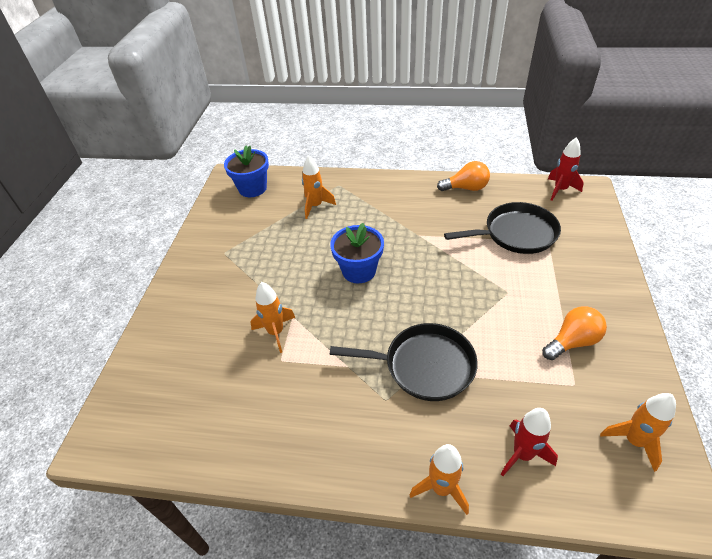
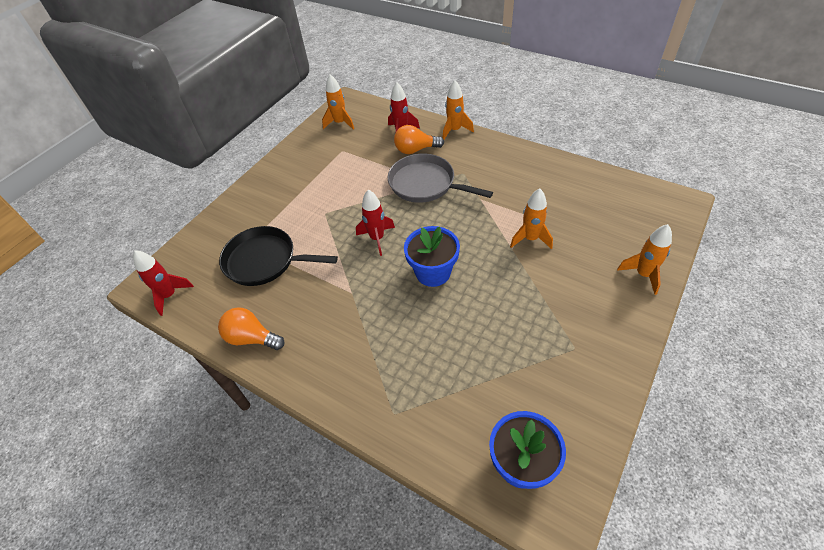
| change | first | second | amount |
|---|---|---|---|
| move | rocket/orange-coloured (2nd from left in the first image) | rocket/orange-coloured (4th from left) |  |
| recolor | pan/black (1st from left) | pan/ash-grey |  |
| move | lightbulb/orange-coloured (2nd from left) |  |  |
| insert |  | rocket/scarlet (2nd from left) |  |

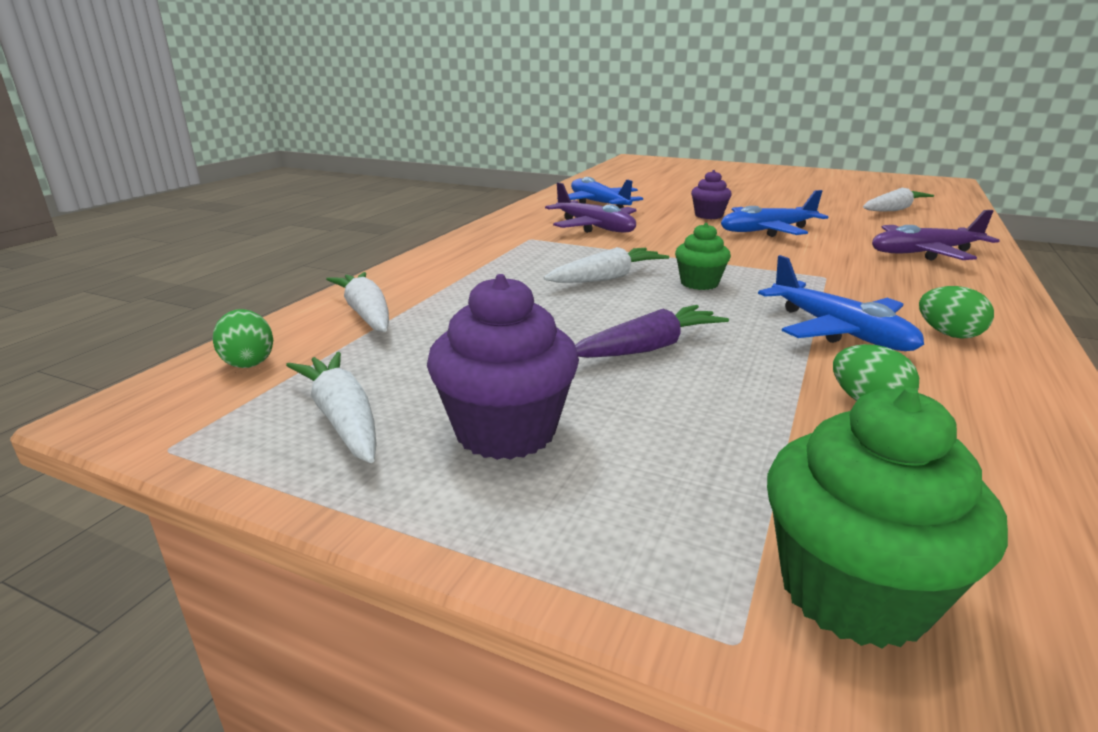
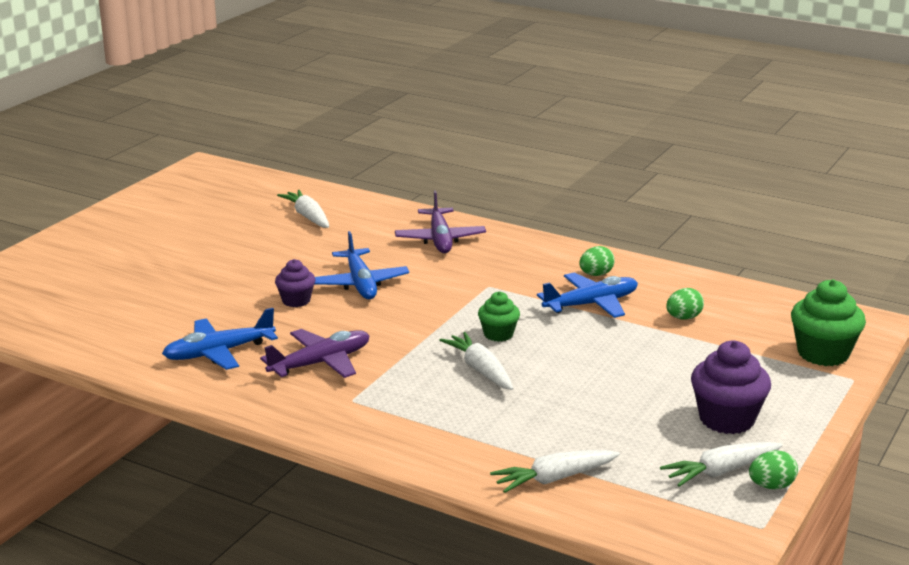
| change | first | second | amount |
|---|---|---|---|
| move | toy egg/leaf-green (1st from left in the first image) | toy egg/leaf-green (3rd from left) |  |
| delete | carrot/violet |  |  |

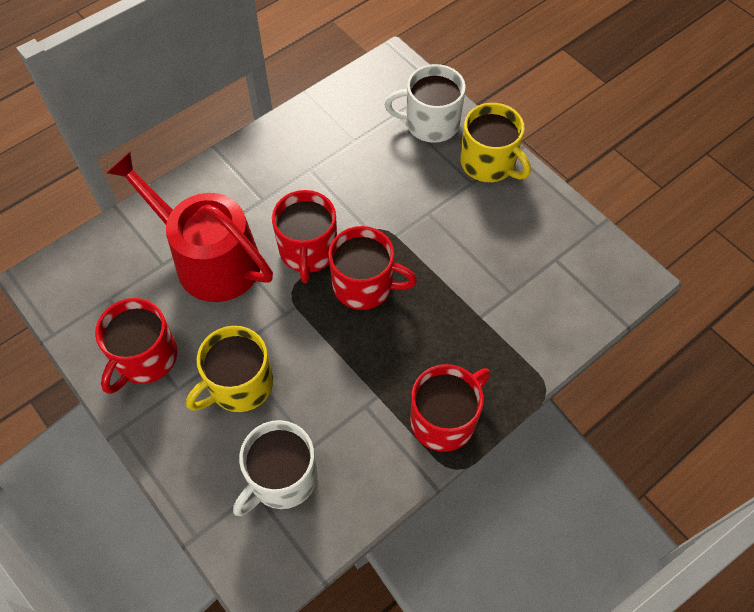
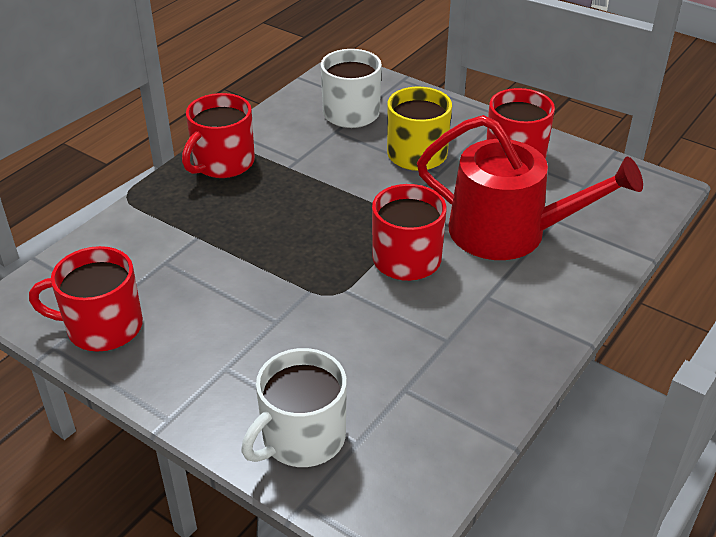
| change | first | second | amount |
|---|---|---|---|
| move | tea mug/scarlet (3rd from left in the first image) | tea mug/scarlet (1st from left) |  |
| rotate | tea mug/snow-white (2nd from left in the first image) | tea mug/snow-white (1st from left) | 150 degrees clockwise |
| delete | tea mug/bright yellow (2nd from left) |  |  |

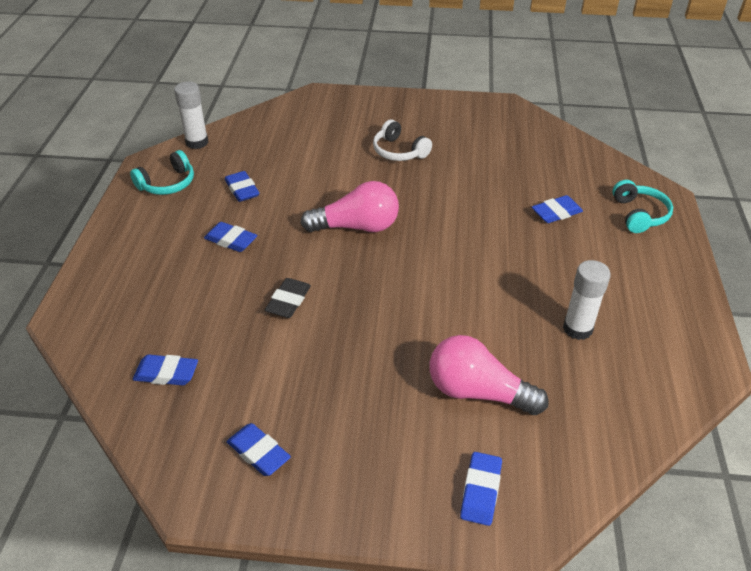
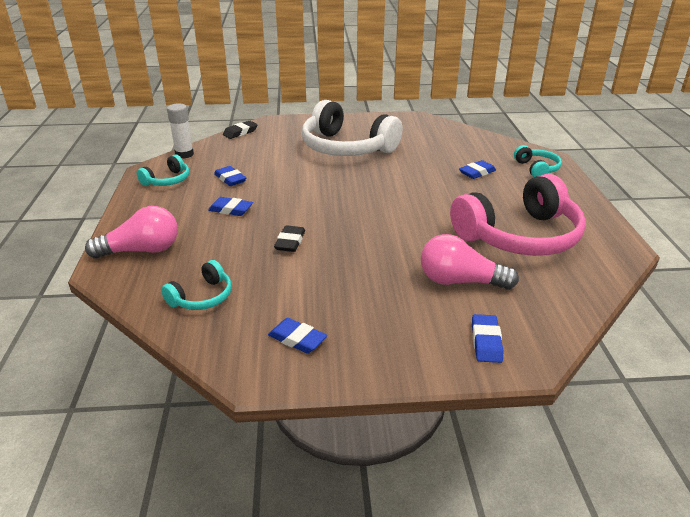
| change | first | second | amount |
|---|---|---|---|
| replace | eraser/royal blue (1st from left) | headset/aqua (2nd from left) |  |
| move | lightbulb/rosy (1st from left) |  |  |
| resize | headset/snow-white |  | x2.18 |
| replace | glue stick/snow-white (2nd from left) | headset/rosy |  |
| insert |  | eraser/black (1st from left) |  |

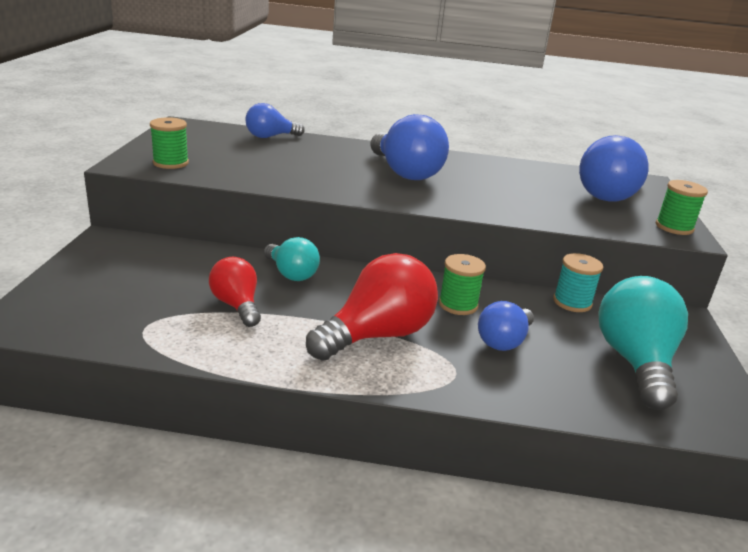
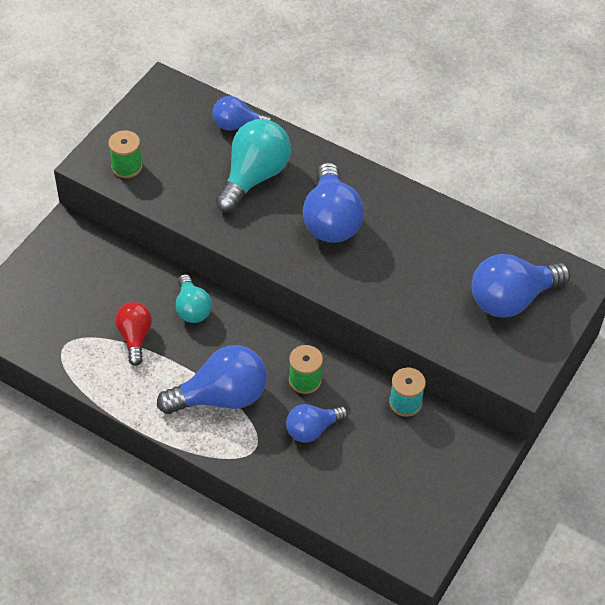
| change | first | second | amount |
|---|---|---|---|
| recolor | lightbulb/scarlet (2nd from left) | lightbulb/royal blue (1st from left) |  |
| move | lightbulb/aqua (2nd from left) |  |  |
| delete | bobbin/leaf-green (3rd from left) |  |  |

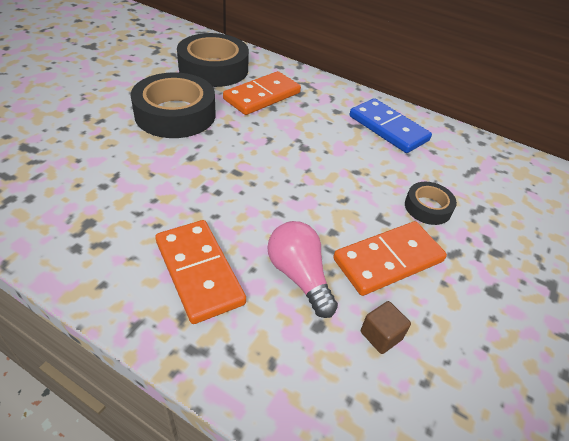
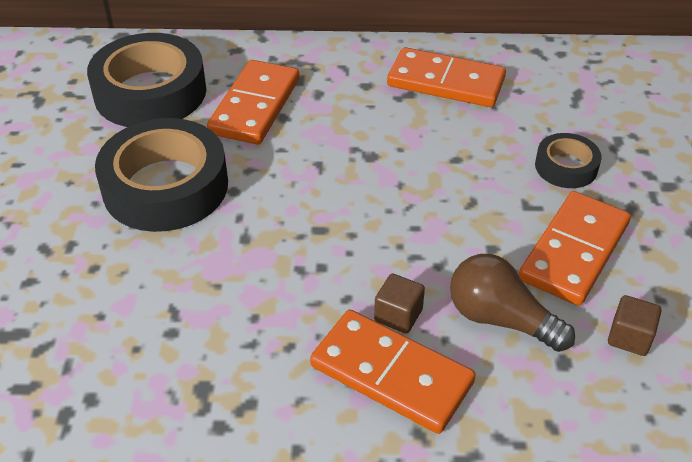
| change | first | second | amount |
|---|---|---|---|
| recolor | lightbulb/rosy | lightbulb/dark brown |  |
| recolor | domino piece/royal blue | domino piece/orange-coloured (3rd from left) |  |
| insert |  | cube/dark brown (1st from left) |  |

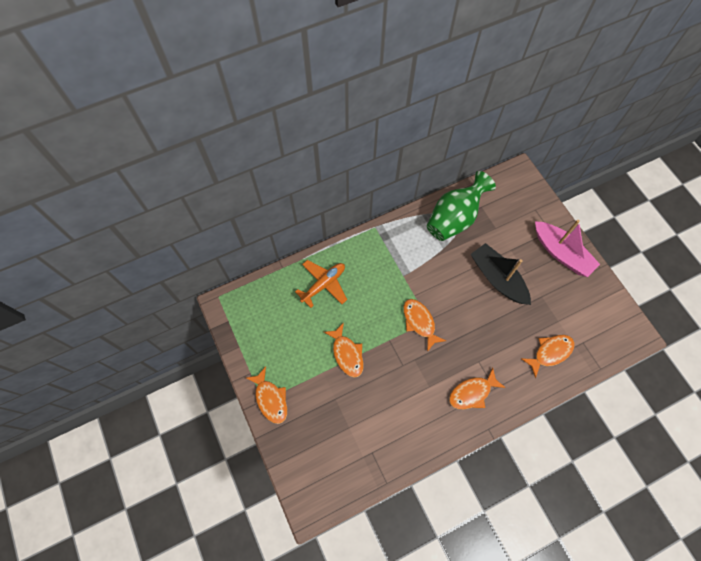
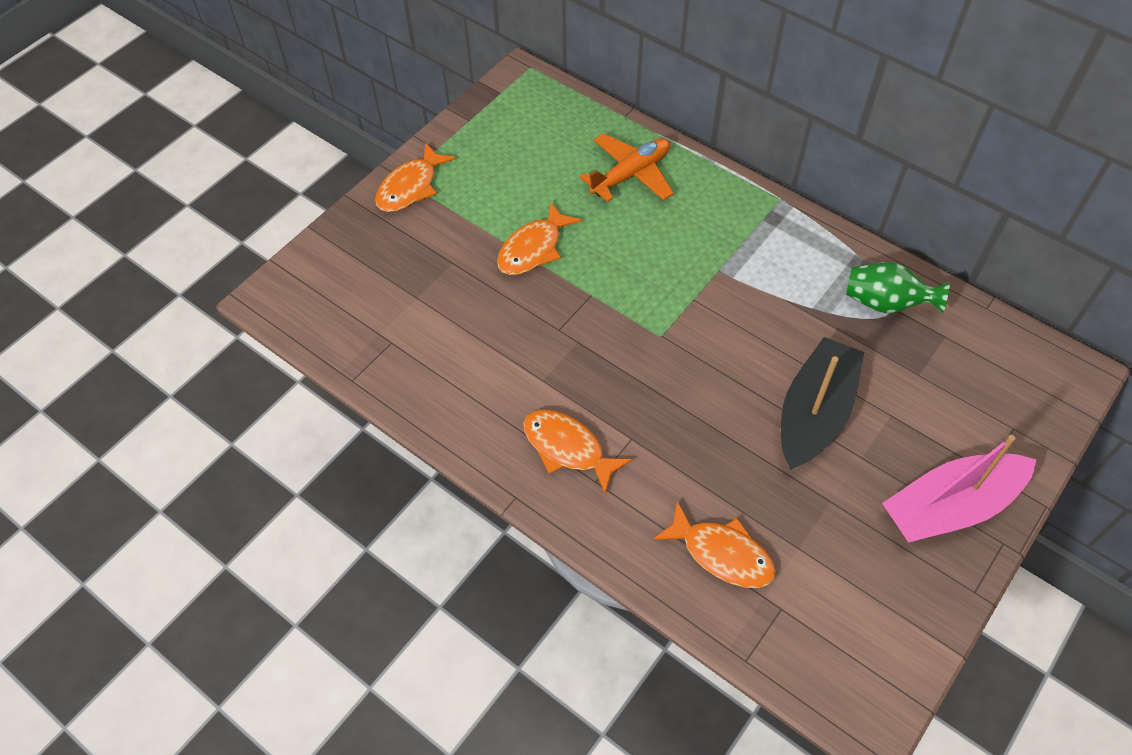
| change | first | second | amount |
|---|---|---|---|
| rotate | plane/orange-coloured |  | 60 degrees counterclockwise |
| delete | toy fish/orange-coloured (3rd from left) |  |  |
| resize | flower vase/leaf-green |  | x0.61 |
| rotate | toy boat/rosy |  | 45 degrees clockwise |

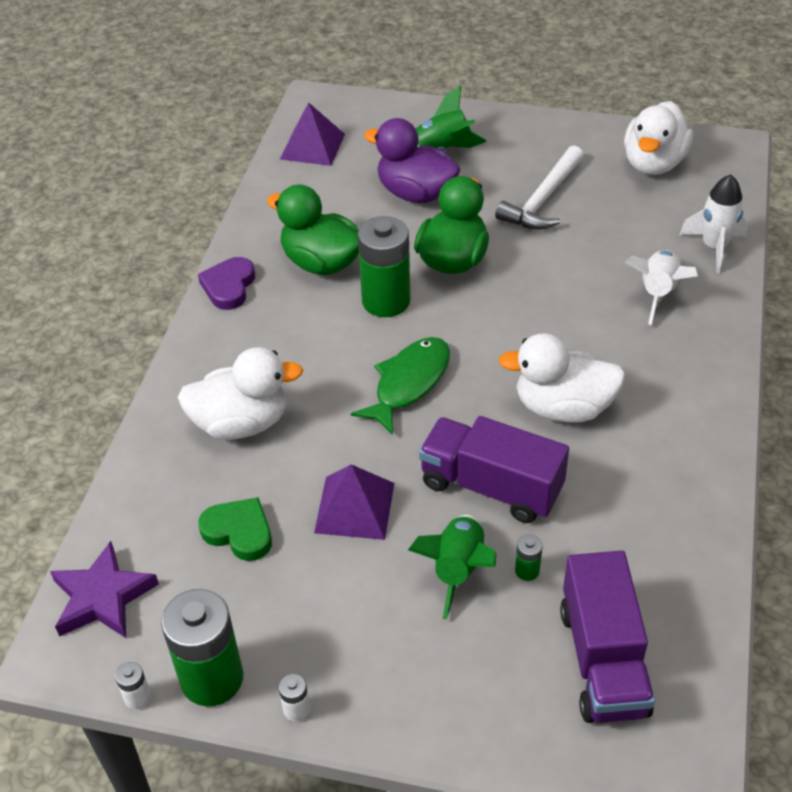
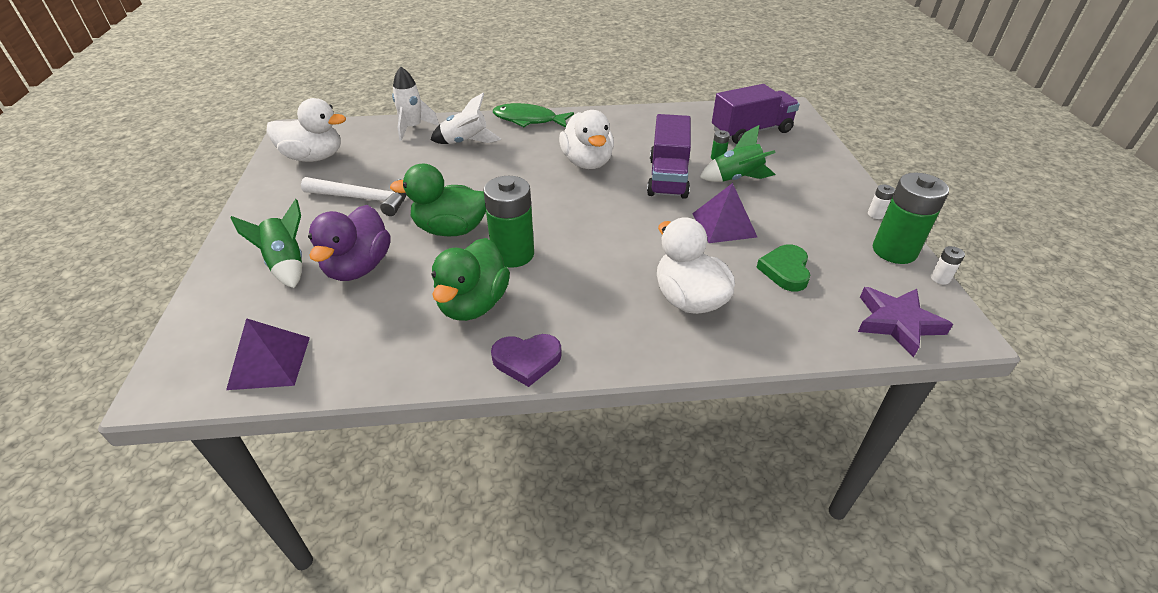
| change | first | second | amount |
|---|---|---|---|
| move | toy fish/leaf-green |  |  |

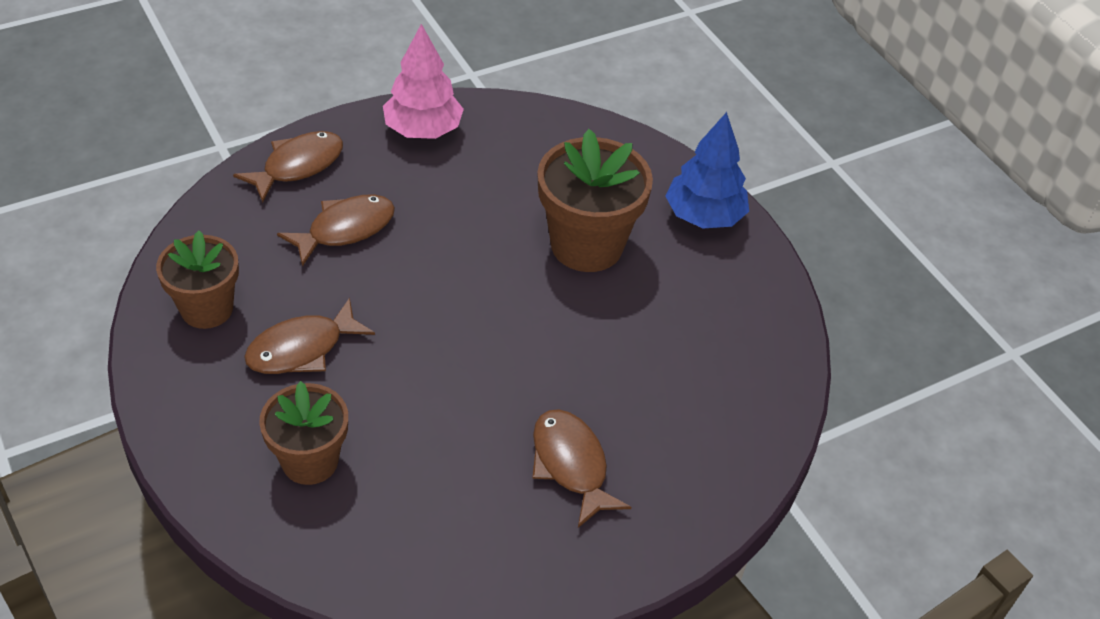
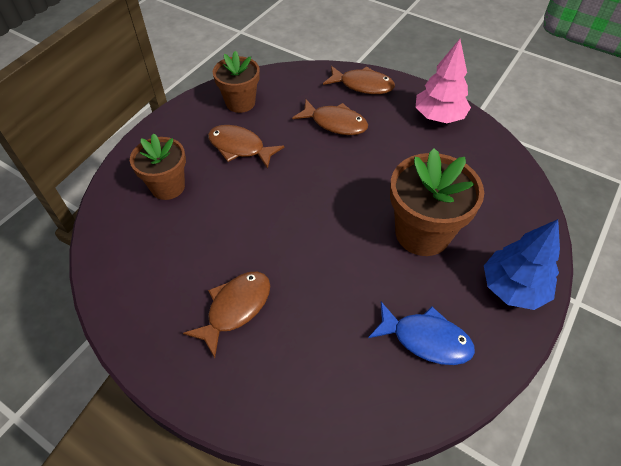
| change | first | second | amount |
|---|---|---|---|
| insert |  | toy fish/royal blue |  |

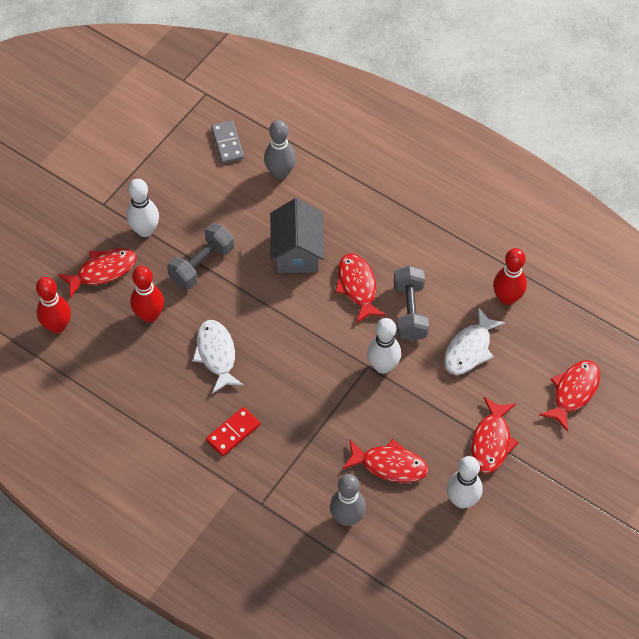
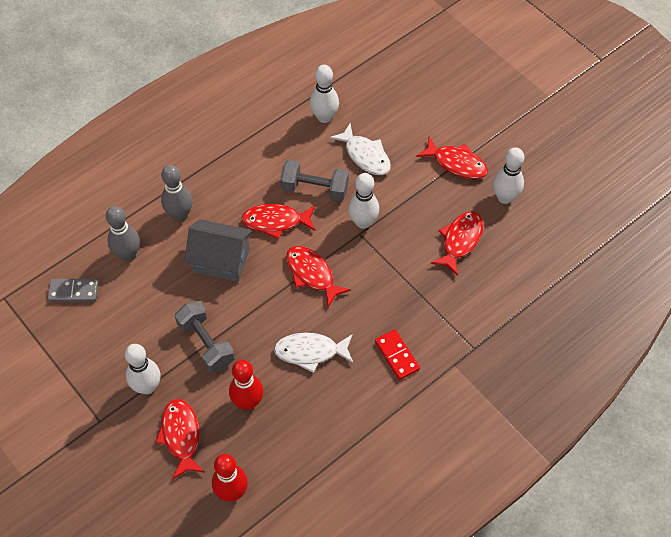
| change | first | second | amount |
|---|---|---|---|
| move | skittle/ash-grey (2nd from left) |  |  |
| recolor | skittle/scarlet (3rd from left) | skittle/snow-white (2nd from left) |  |
| move | toy fish/scarlet (5th from left in the first image) | toy fish/scarlet (3rd from left) |  |

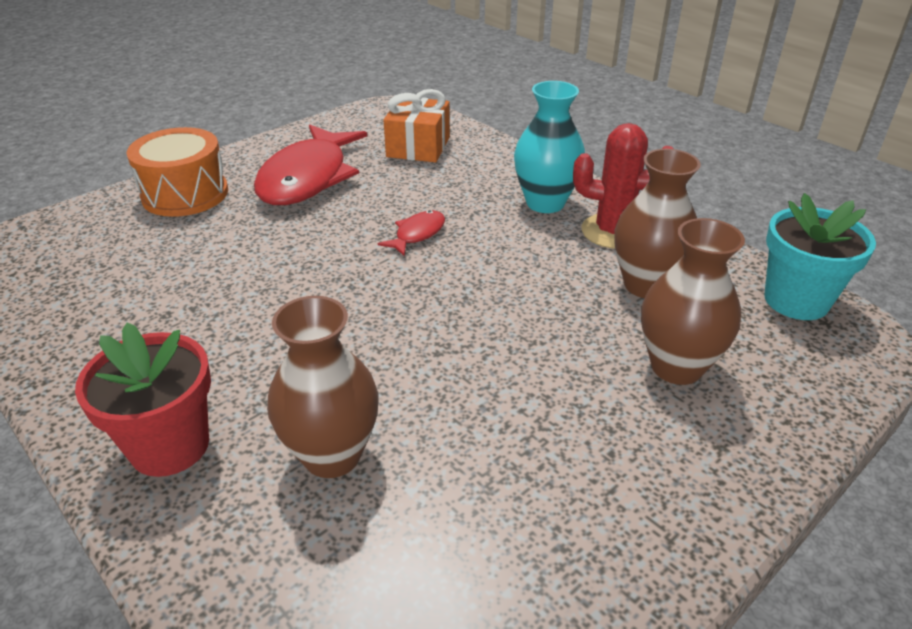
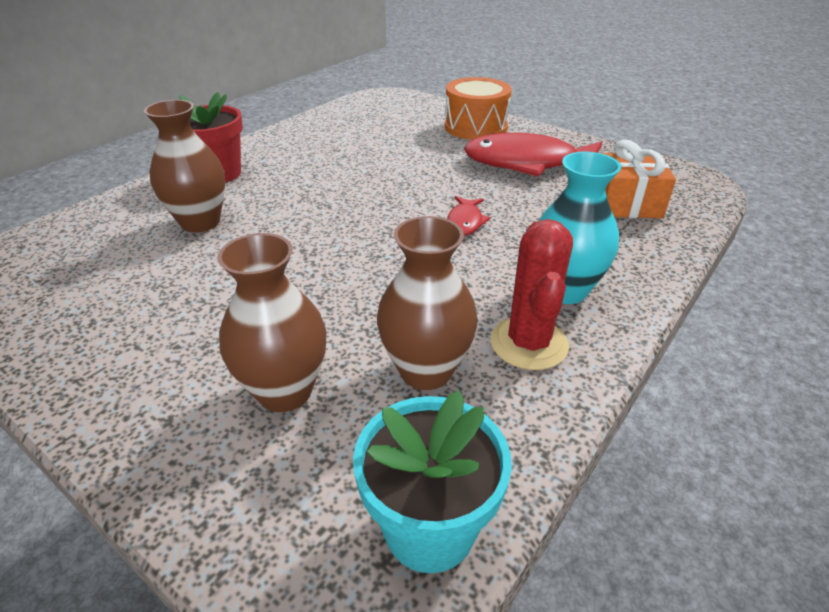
| change | first | second | amount |
|---|---|---|---|
| rotate | toy fish/scarlet (2nd from left in the first image) | toy fish/scarlet (1st from left) | 75 degrees clockwise |

